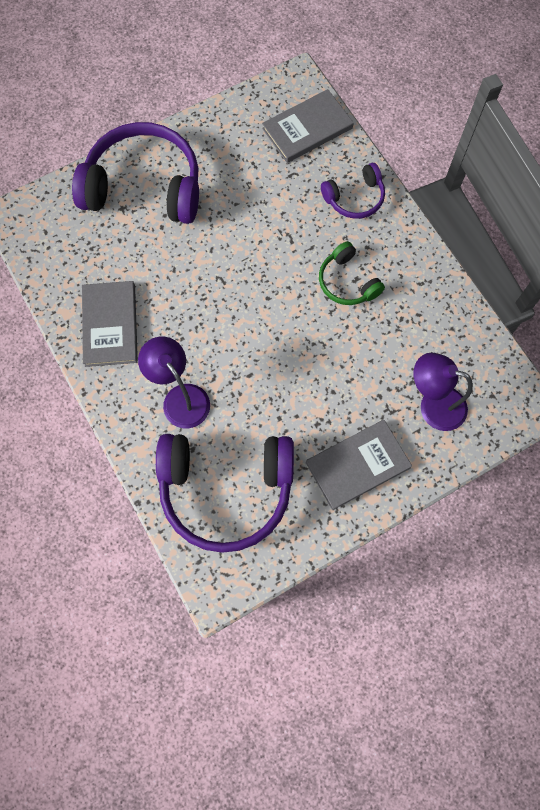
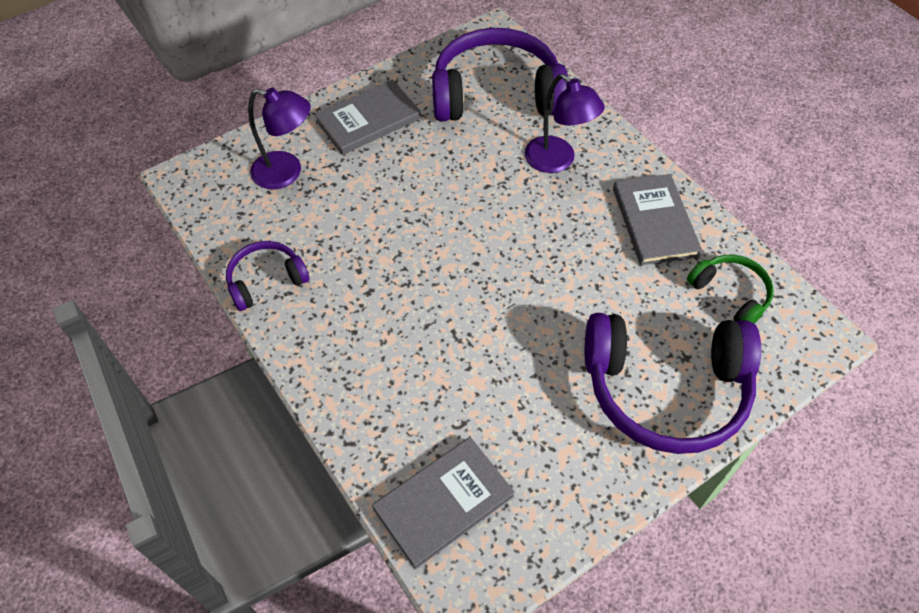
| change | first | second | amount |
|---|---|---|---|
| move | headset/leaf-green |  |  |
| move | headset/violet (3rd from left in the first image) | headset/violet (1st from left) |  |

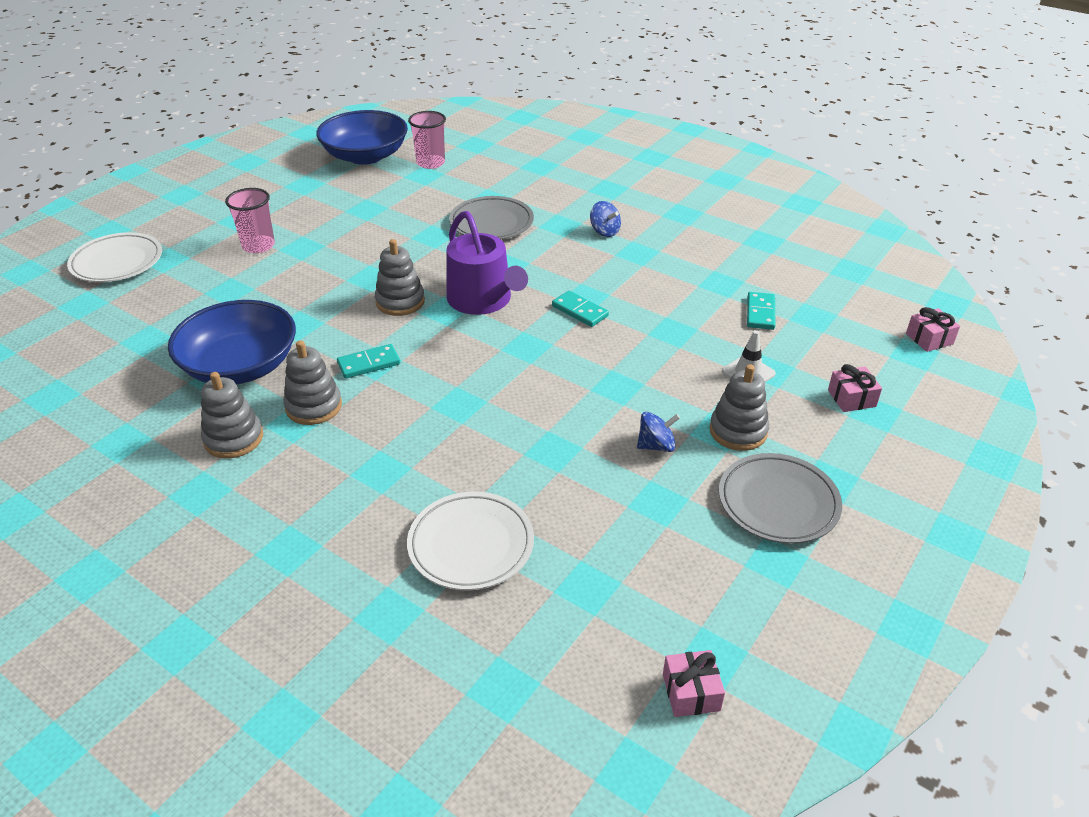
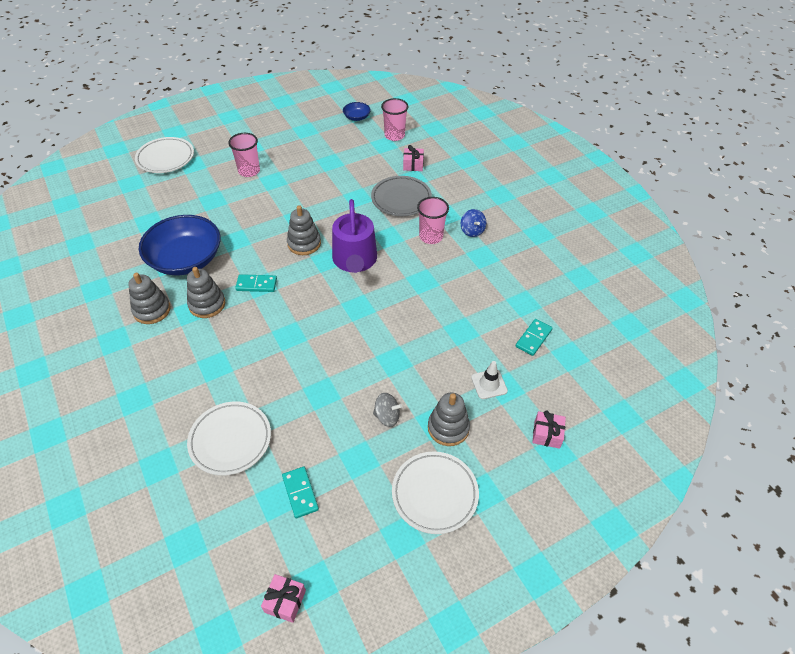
| change | first | second | amount |
|---|---|---|---|
| resize | serving bowl/royal blue (2nd from left) |  | x0.44 |
| move | domino piece/aqua (2nd from left) |  |  |
| recolor | spinning top/royal blue (2nd from left) | spinning top/ash-grey |  |
| recolor | flat dish/ash-grey (2nd from left) | flat dish/snow-white (3rd from left) |  |
| move | wrapped gift/rosy (3rd from left in the first image) | wrapped gift/rosy (2nd from left) |  |
| insert |  | tumbler/rosy (3rd from left) |  |

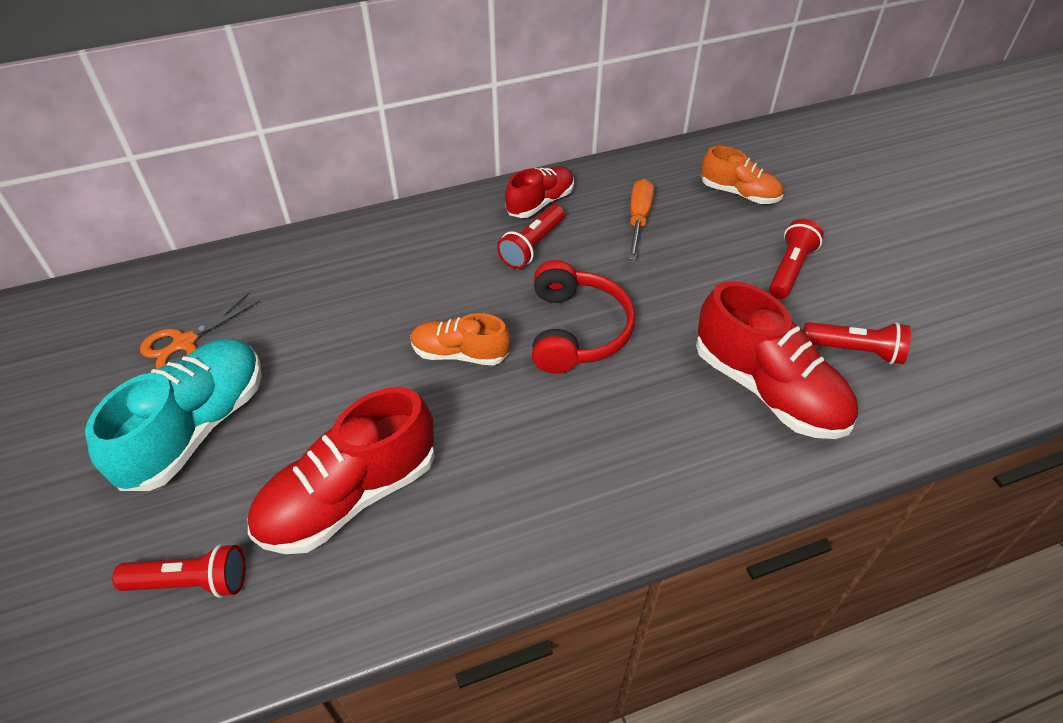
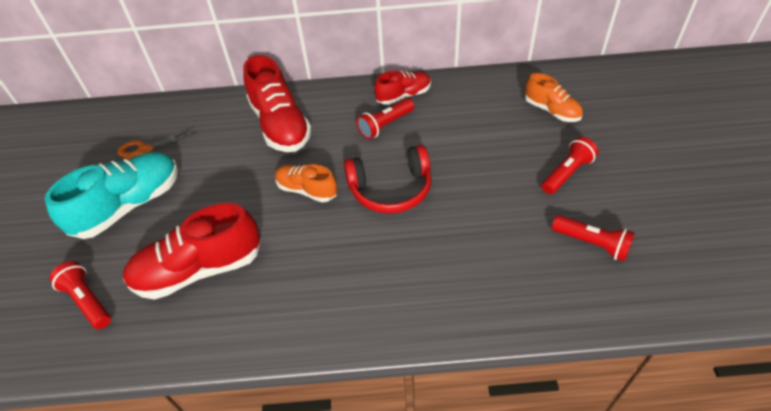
| change | first | second | amount |
|---|---|---|---|
| rotate | pocket torch/scarlet (1st from left) |  | 150 degrees counterclockwise |
| rotate | headset/scarlet |  | 60 degrees clockwise |
| delete | flat screwdriver/orange-coloured |  |  |
| move | lace-up shoe/scarlet (3rd from left in the first image) | lace-up shoe/scarlet (2nd from left) |  |

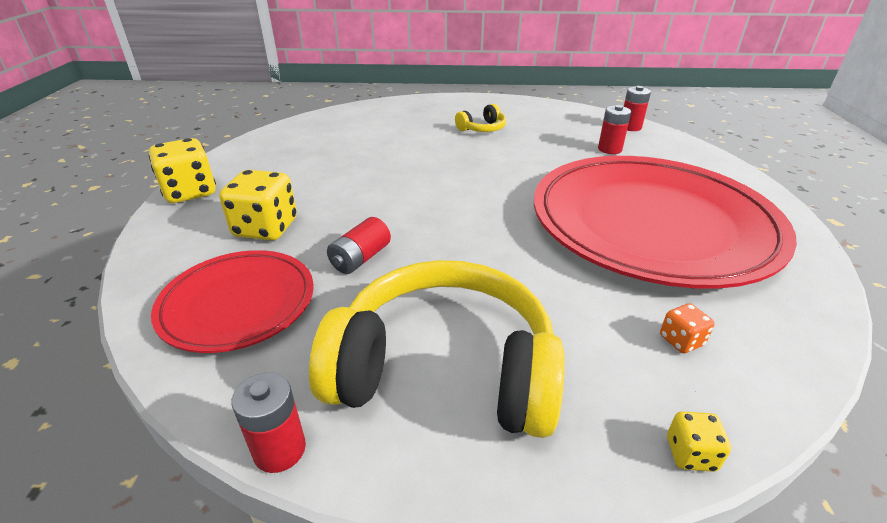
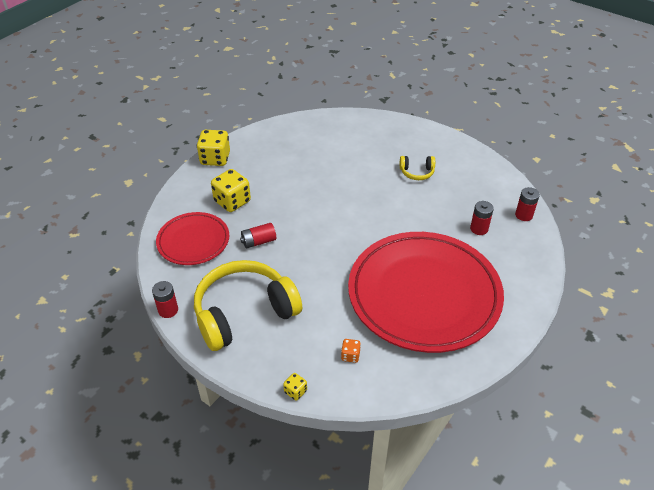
| change | first | second | amount |
|---|---|---|---|
| rotate | headset/bright yellow (1st from left) |  | 75 degrees counterclockwise |

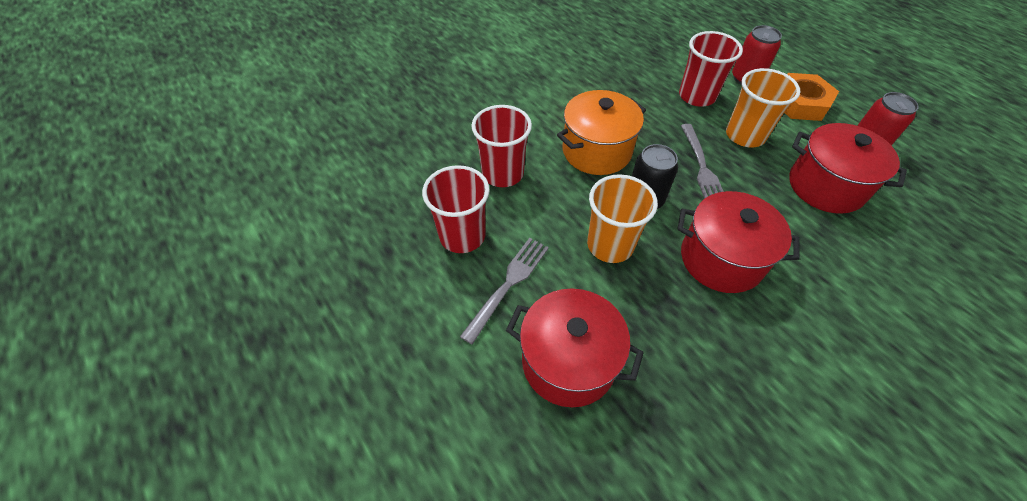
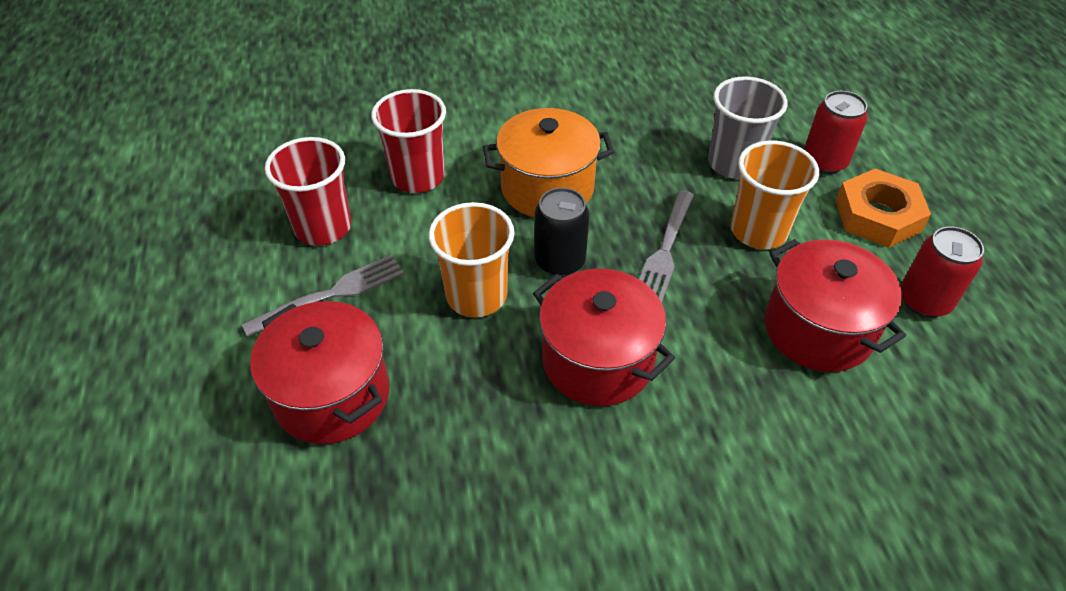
| change | first | second | amount |
|---|---|---|---|
| recolor | tumbler/scarlet (3rd from left) | tumbler/ash-grey |  |

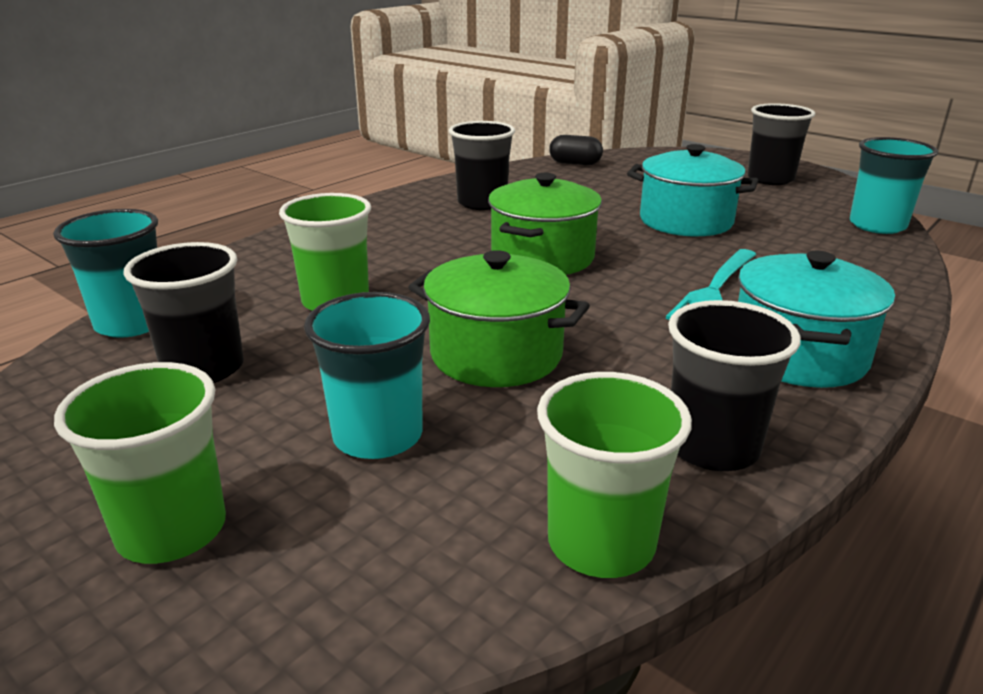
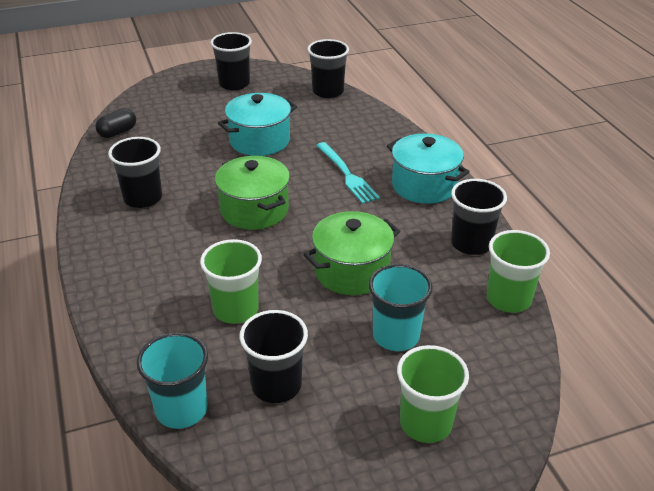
| change | first | second | amount |
|---|---|---|---|
| recolor | tumbler/aqua (3rd from left) | tumbler/black (4th from left) |  |

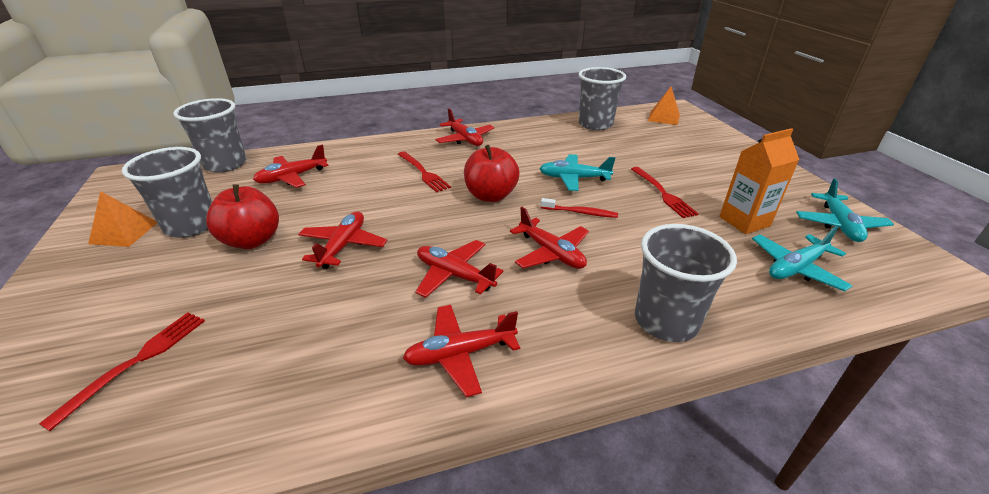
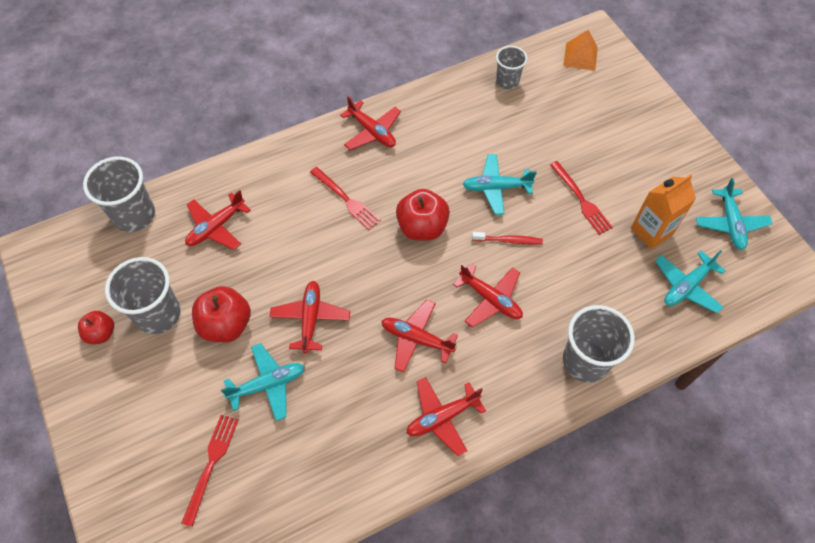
| change | first | second | amount |
|---|---|---|---|
| replace | solid pyramid/orange-coloured (1st from left) | toy apple/scarlet (1st from left) |  |
| resize | tumbler/ash-grey (3rd from left) |  | x0.61 |
| insert |  | plane/aqua (1st from left) |  |

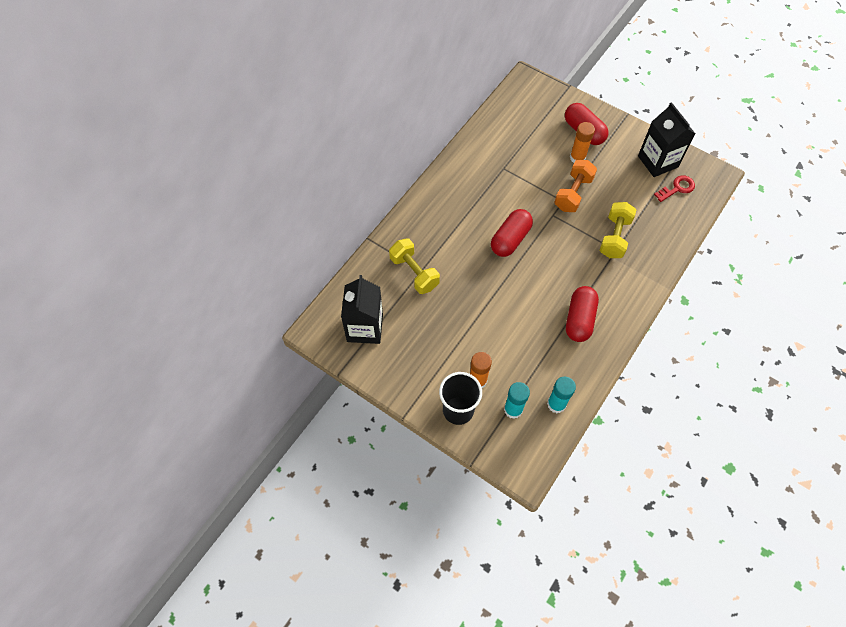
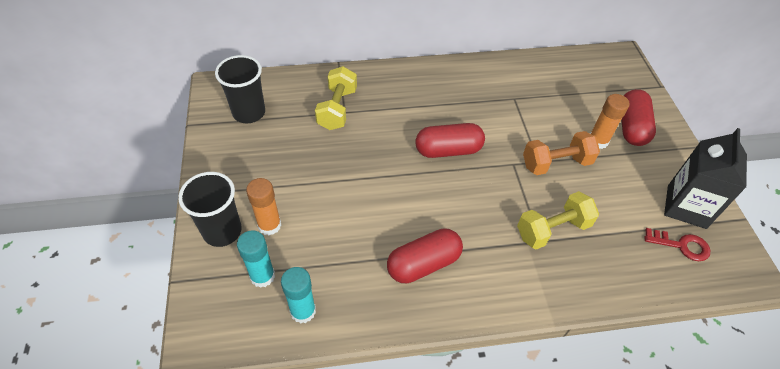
| change | first | second | amount |
|---|---|---|---|
| replace | milk carton/black (1st from left) | tumbler/black (2nd from left) |  |

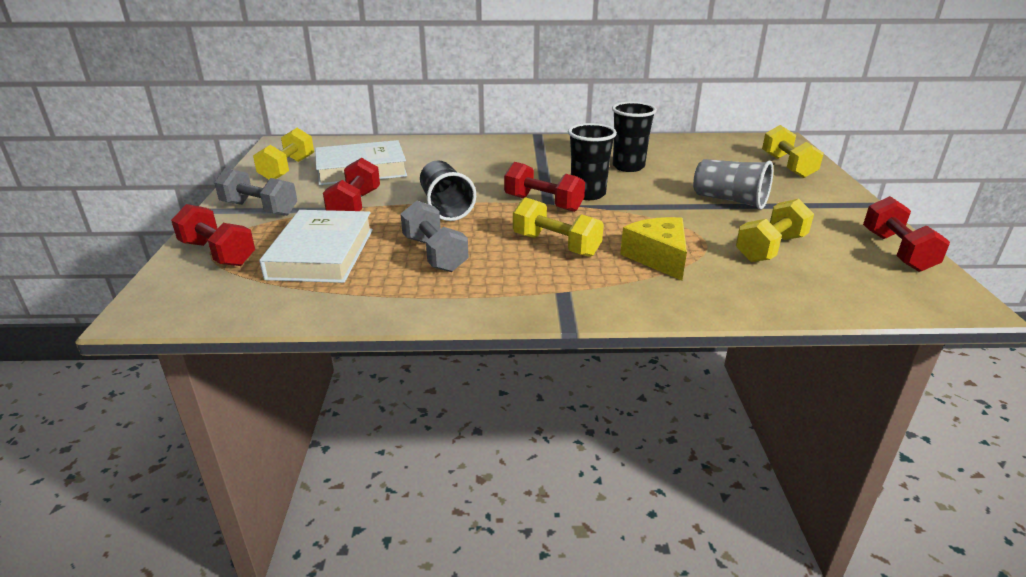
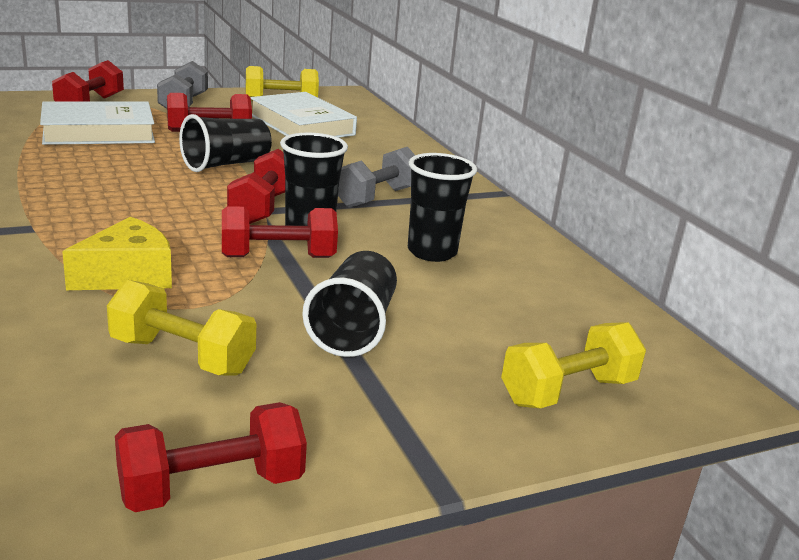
| change | first | second | amount |
|---|---|---|---|
| move | dumbbell/ash-grey (2nd from left) |  |  |
| delete | dumbbell/bright yellow (2nd from left) |  |  |
| recolor | tumbler/ash-grey | tumbler/black (3rd from left) |  |
| insert |  | dumbbell/scarlet (5th from left) |  |

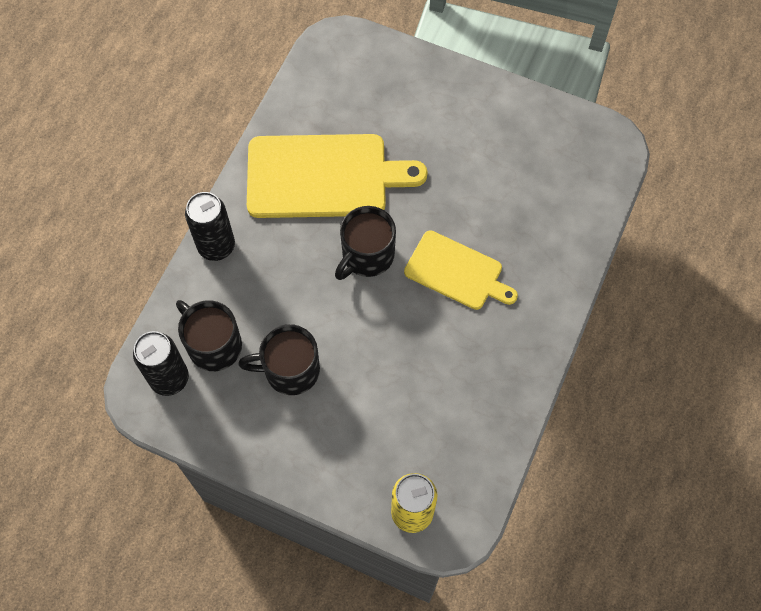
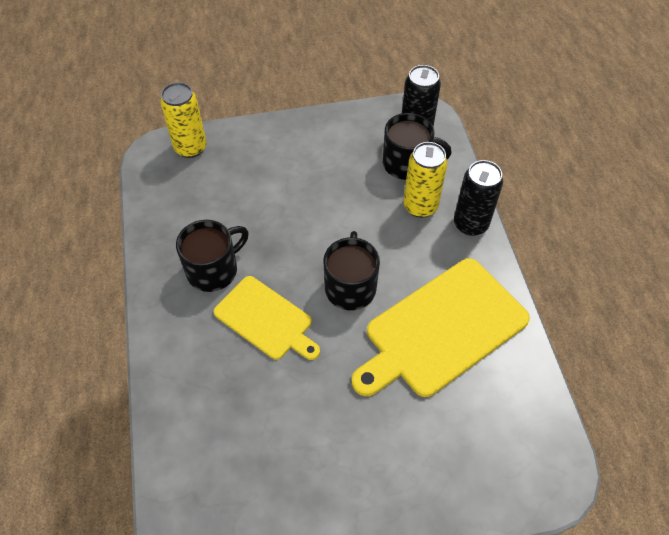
| change | first | second | amount |
|---|---|---|---|
| move | tea mug/black (2nd from left in the first image) | tea mug/black (1st from left) |  |
| rotate | chopping board/bright yellow (2nd from left in the first image) | chopping board/bright yellow (1st from left) | 135 degrees counterclockwise |
| insert |  | can/bright yellow (2nd from left) |  |

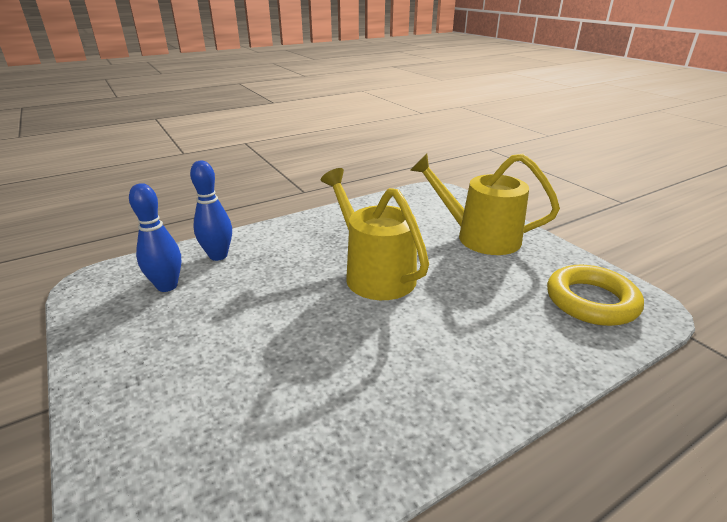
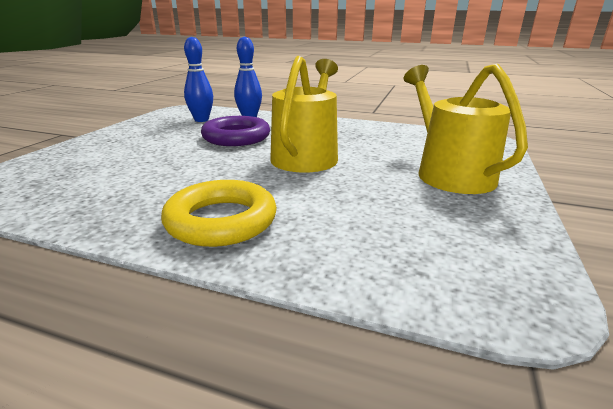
| change | first | second | amount |
|---|---|---|---|
| move | ring/bright yellow |  |  |
| insert |  | ring/violet |  |

